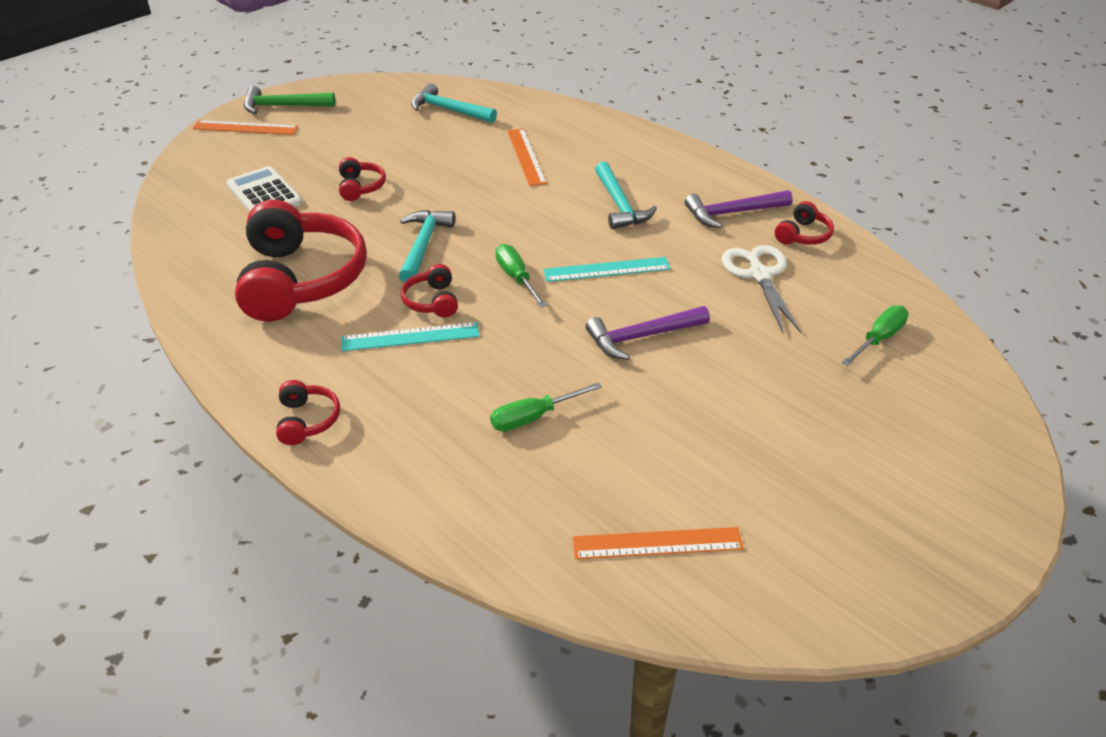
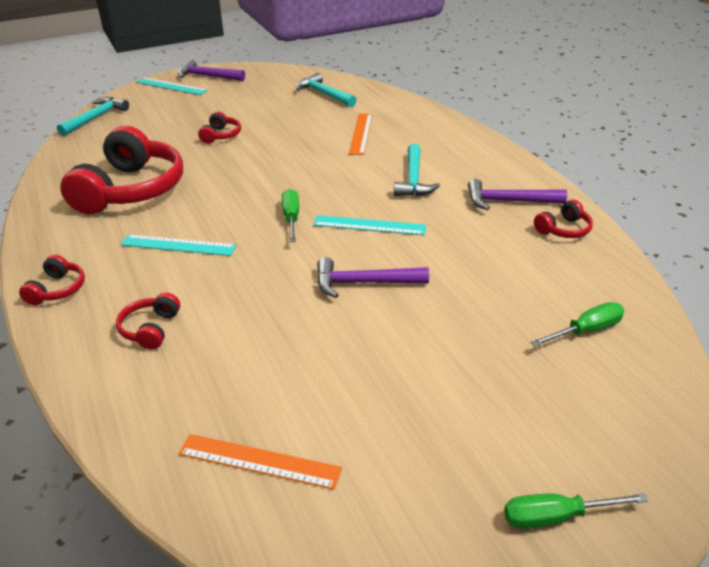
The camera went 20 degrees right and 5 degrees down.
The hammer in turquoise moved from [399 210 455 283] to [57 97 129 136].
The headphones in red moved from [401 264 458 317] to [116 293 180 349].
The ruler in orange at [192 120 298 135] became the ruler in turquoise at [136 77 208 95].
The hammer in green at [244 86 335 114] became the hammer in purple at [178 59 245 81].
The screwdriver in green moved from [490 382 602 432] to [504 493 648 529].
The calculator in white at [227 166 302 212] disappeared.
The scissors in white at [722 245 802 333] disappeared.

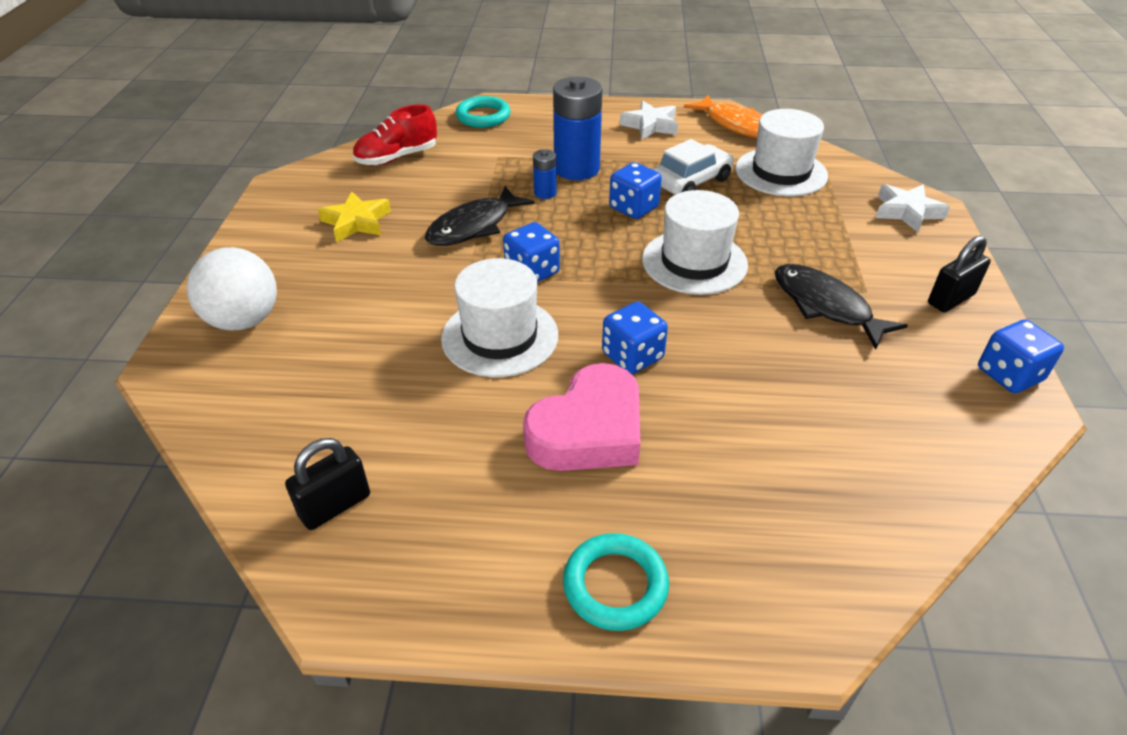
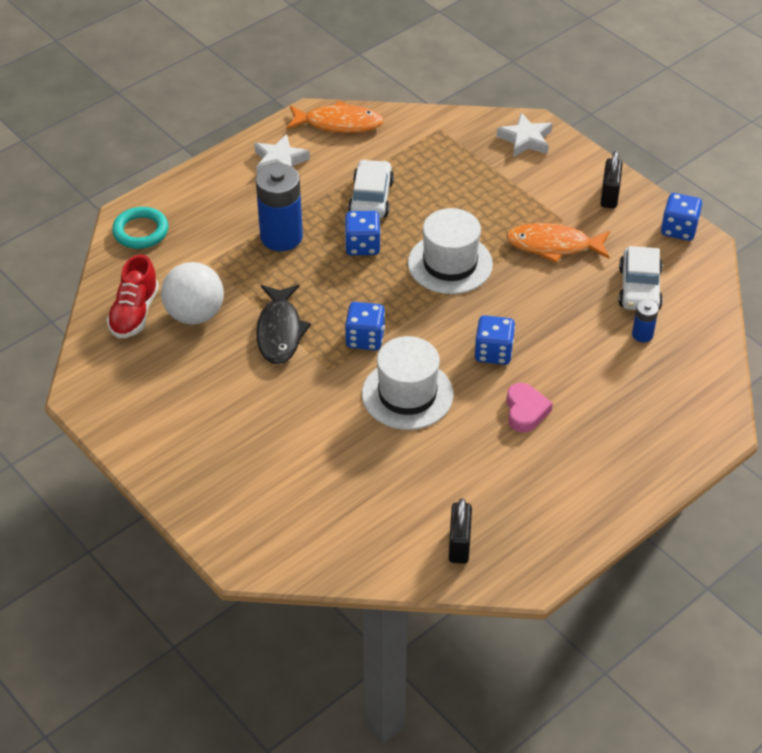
The camera went 45 degrees left and 5 degrees up.
The ball in white moved from [187 247 277 331] to [161 262 224 325].
The fish in black at [775 264 908 350] became the fish in orange at [506 223 610 263].
The heart in pink at [523 363 640 471] changed to 0.58 times the size.
The car in white at [618 246 663 310] appeared.
The battery in blue moved from [533 149 557 199] to [632 300 659 342].
The star in yellow at [318 191 391 242] disappeared.
The ring in turquoise at [563 533 669 631] disappeared.
The hat in white at [735 109 828 196] disappeared.

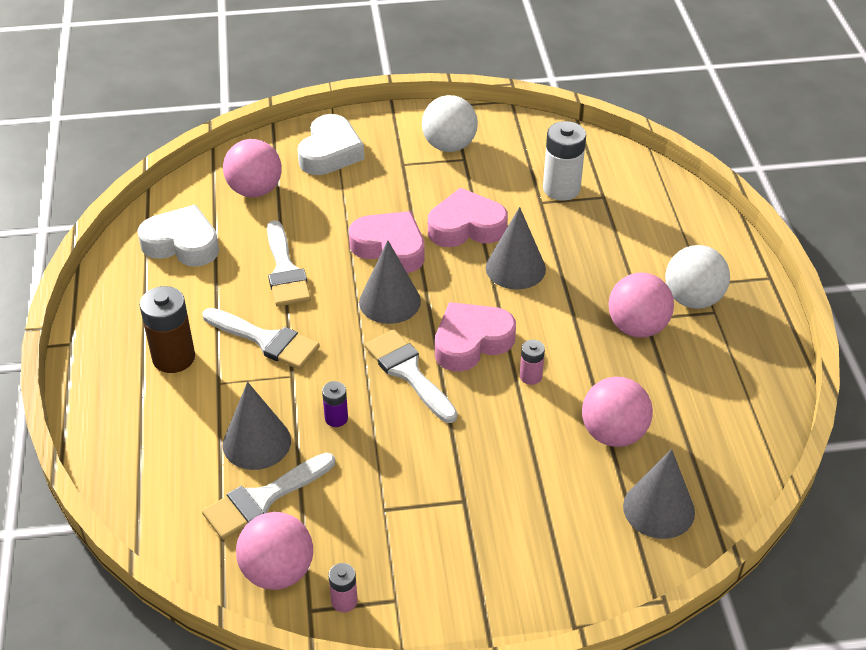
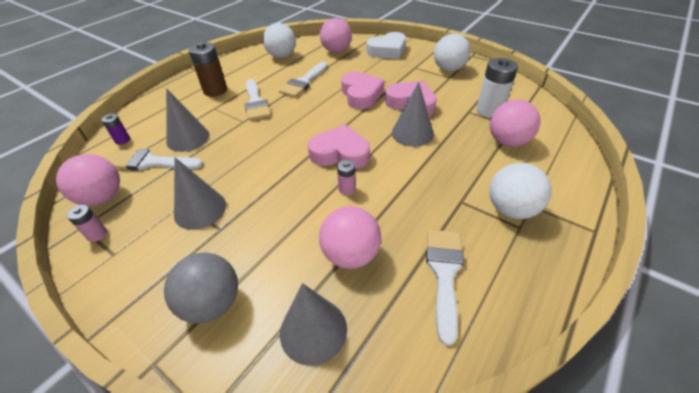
The camera went 45 degrees right and 0 degrees up.
The battery in purple moved from [322 381 348 427] to [101 114 130 145].
The ball in grey at [164 252 238 323] appeared.
The cone in grey moved from [359 241 421 324] to [174 158 226 230].
The heart in white at [137 205 219 267] was replaced by the ball in white at [263 23 296 58].
The brush in white moved from [364 329 458 423] to [426 229 464 346].
The ball in pink moved from [608 273 674 337] to [490 99 540 147].

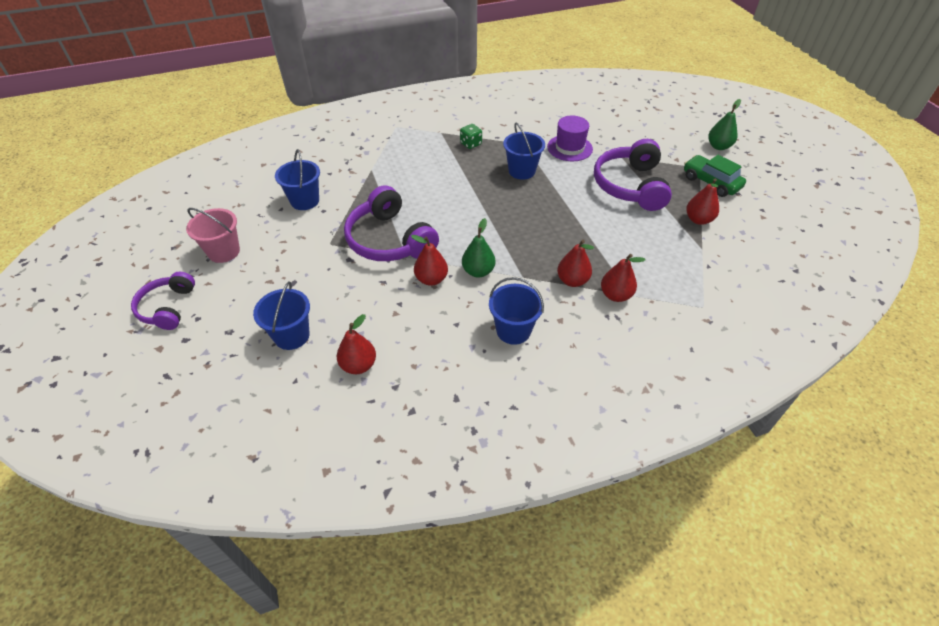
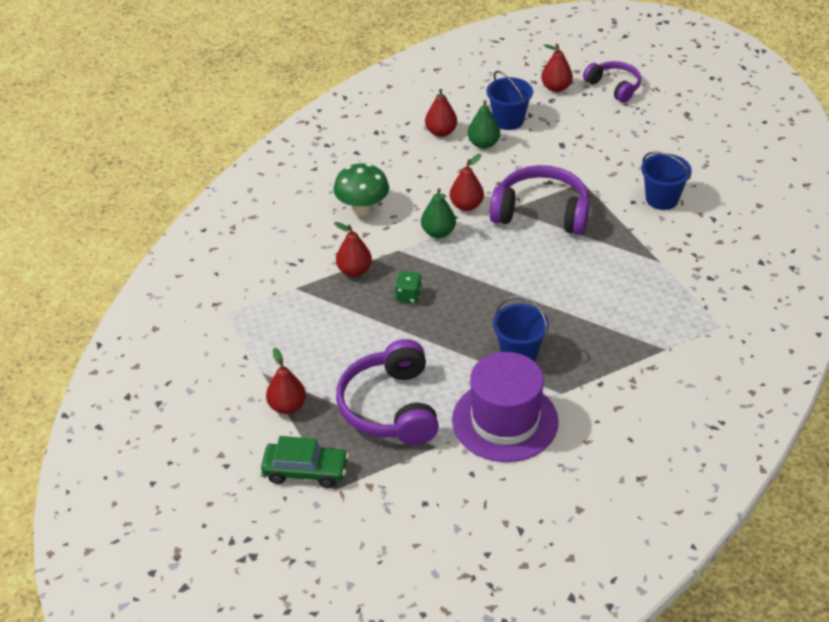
The camera went 140 degrees right and 5 degrees down.
The bucket in blue at [489 277 544 345] was replaced by the mushroom in green at [334 163 389 216].
The headphones in purple at [594 139 672 211] turned 150 degrees counterclockwise.
The dice in green moved from [460 124 482 149] to [395 271 422 303].
The hat in purple at [547 116 593 161] changed to 1.58 times the size.
The pear in green moved from [708 99 741 150] to [468 100 500 149].
The pear in red moved from [601 254 646 302] to [541 44 573 92].
The bucket in pink at [186 208 240 263] disappeared.

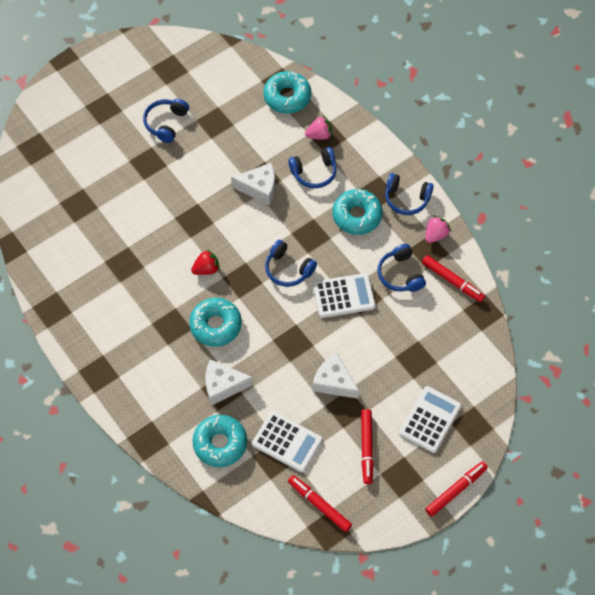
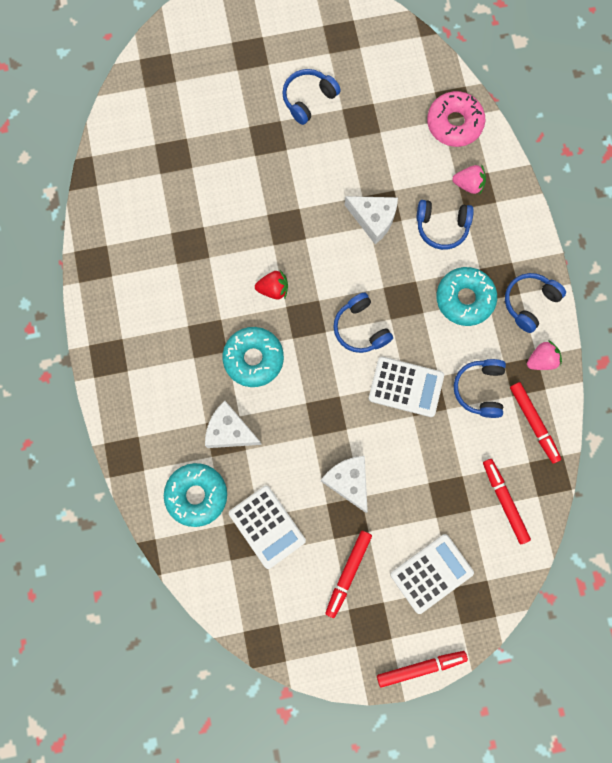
The camera went 25 degrees right and 15 degrees up.
The donut in turquoise at [263 71 311 114] became the donut in pink at [427 91 485 147].
The marker in red moved from [288 475 352 532] to [483 459 531 544].
The headphones in blue at [385 173 434 215] turned 90 degrees clockwise.

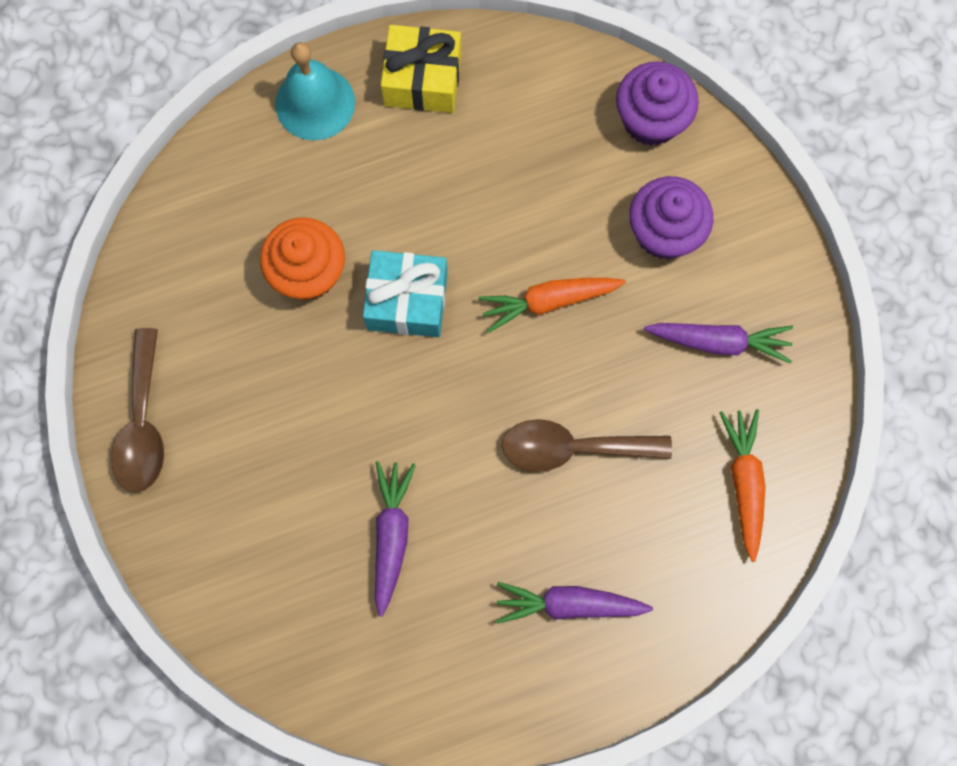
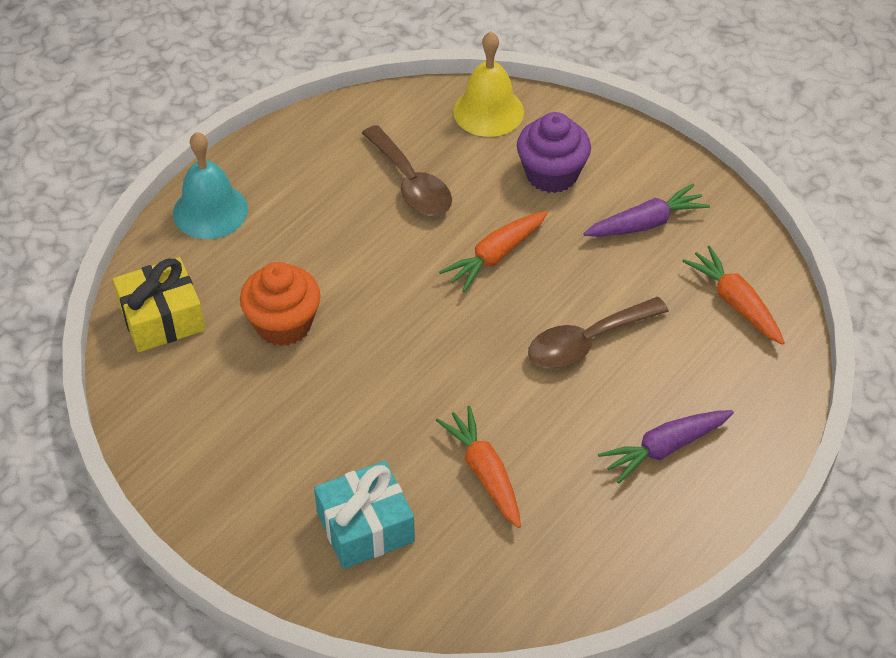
The camera went 30 degrees left and 25 degrees down.
The gift in yellow moved from [381 25 461 113] to [113 257 205 352].
The gift in turquoise moved from [363 250 448 337] to [314 461 415 569].
The spoon in brown moved from [111 328 164 493] to [362 125 452 216].
The carrot in purple at [375 461 416 617] became the carrot in orange at [436 406 521 528].
The cupcake in purple at [616 62 699 146] was replaced by the bell in yellow at [453 31 524 137].

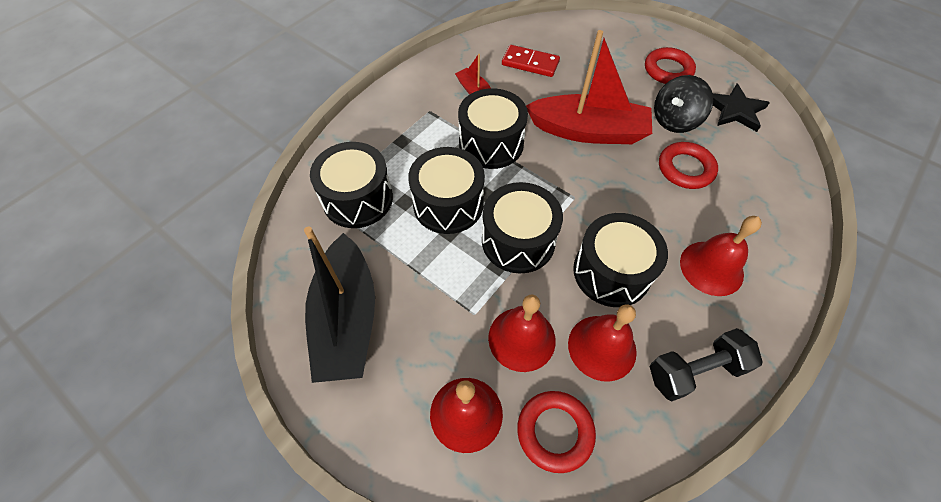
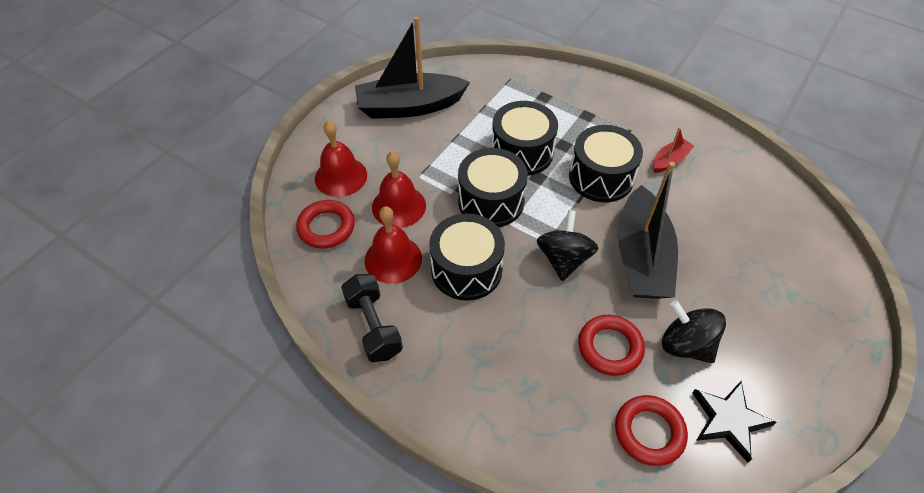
The camera went 85 degrees right and 5 degrees down.
The spinning top in black at [537 210 599 281] appeared.
The ring in red moved from [645 47 696 84] to [615 395 688 466].
The boat in red at [526 30 652 144] became the boat in black at [618 162 678 299].
The drum in black at [310 142 393 228] disappeared.
The domino in red at [502 45 560 77] disappeared.
The bell in red at [680 216 762 296] disappeared.

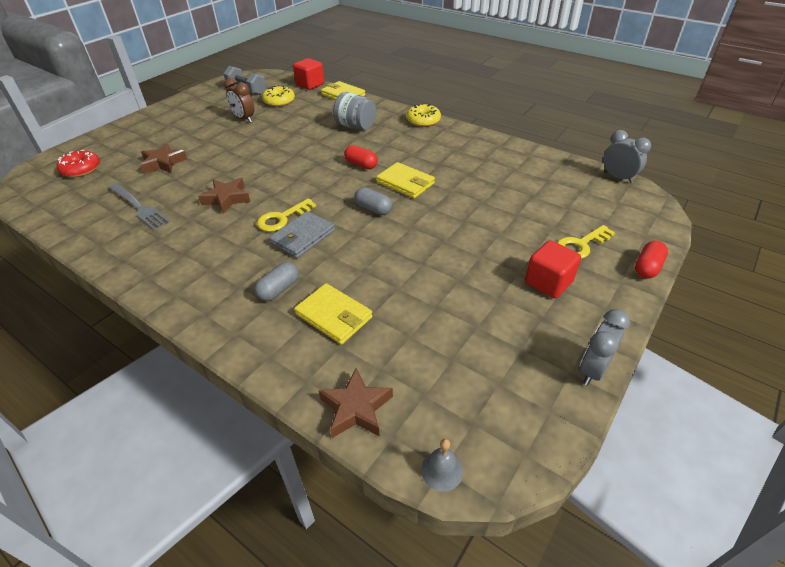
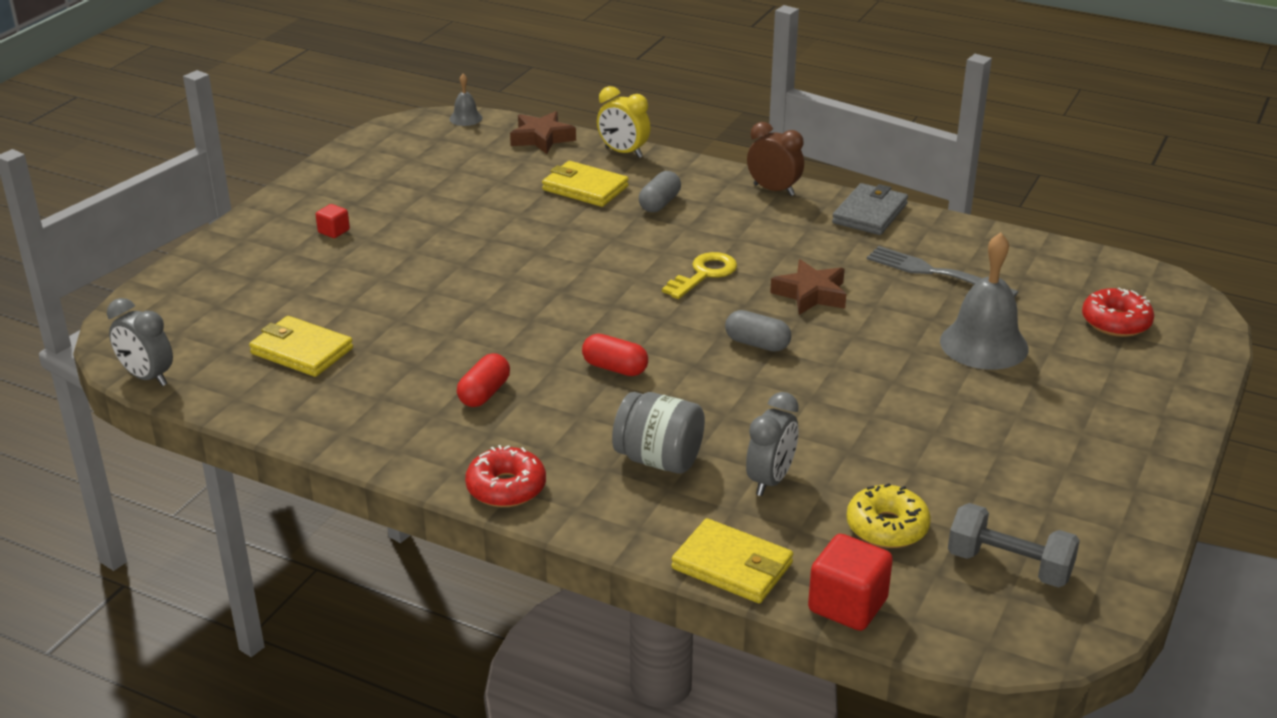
The camera went 170 degrees right and 10 degrees down.
The wallet in yellow moved from [376 162 435 198] to [249 316 353 377].
The cube in red at [525 240 581 298] changed to 0.53 times the size.
The capsule in red moved from [635 241 668 278] to [457 353 510 407].
The donut in yellow at [406 103 441 127] became the donut in red at [465 445 546 507].
The clock in yellow at [597 86 651 158] appeared.
The capsule in grey moved from [354 187 392 215] to [725 310 791 352].
The clock in grey moved from [580 309 630 386] to [746 392 799 496].
The clock in brown moved from [224 78 254 123] to [747 122 804 196].
The wallet in grey moved from [269 211 335 258] to [832 183 908 235].
The star in brown at [140 143 187 174] was replaced by the bell in grey at [940 232 1028 370].
The key in yellow at [557 225 615 259] disappeared.

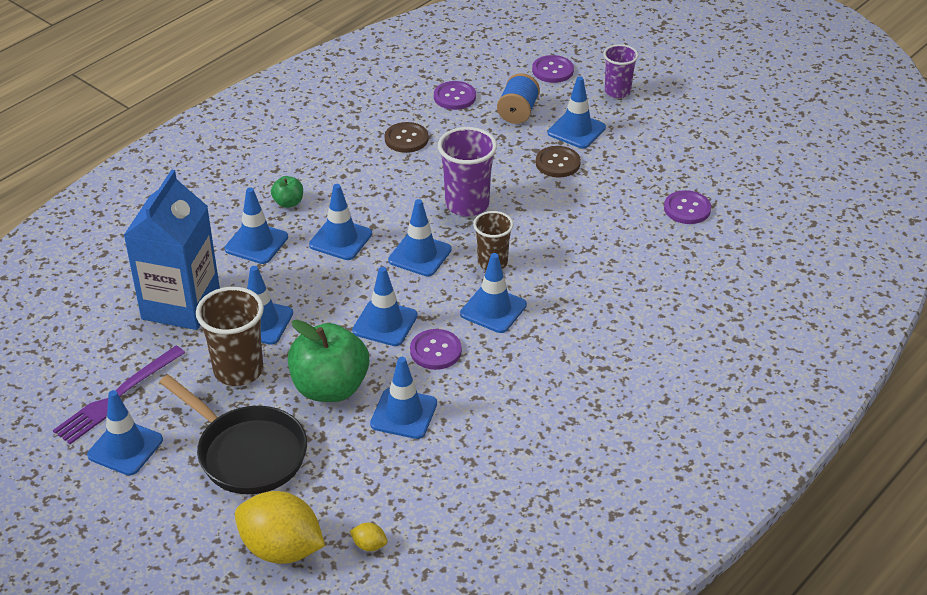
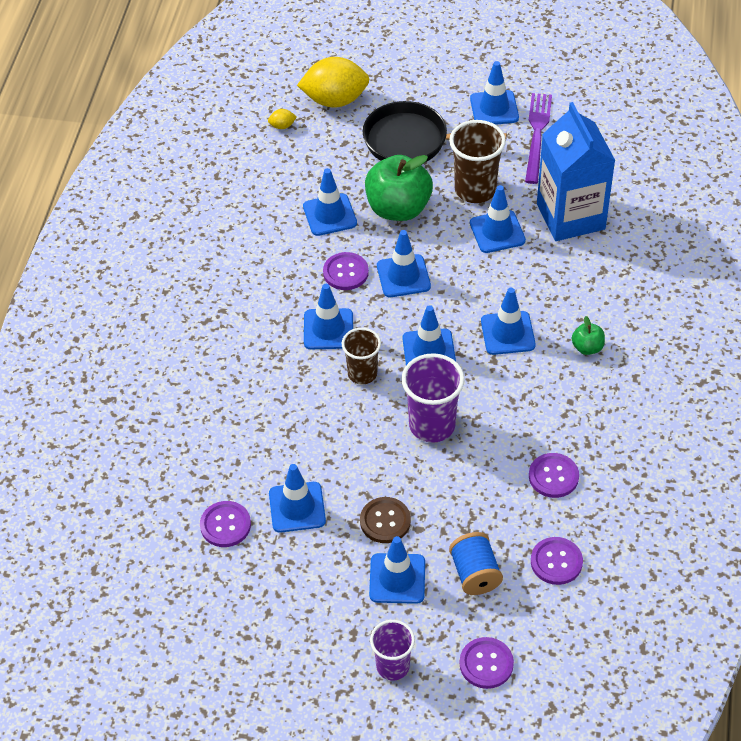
The camera went 150 degrees right and 10 degrees up.
The traffic cone in blue moved from [224 187 288 264] to [269 464 326 533].
The button in brown at [384 122 429 153] became the button in purple at [529 453 579 498].

